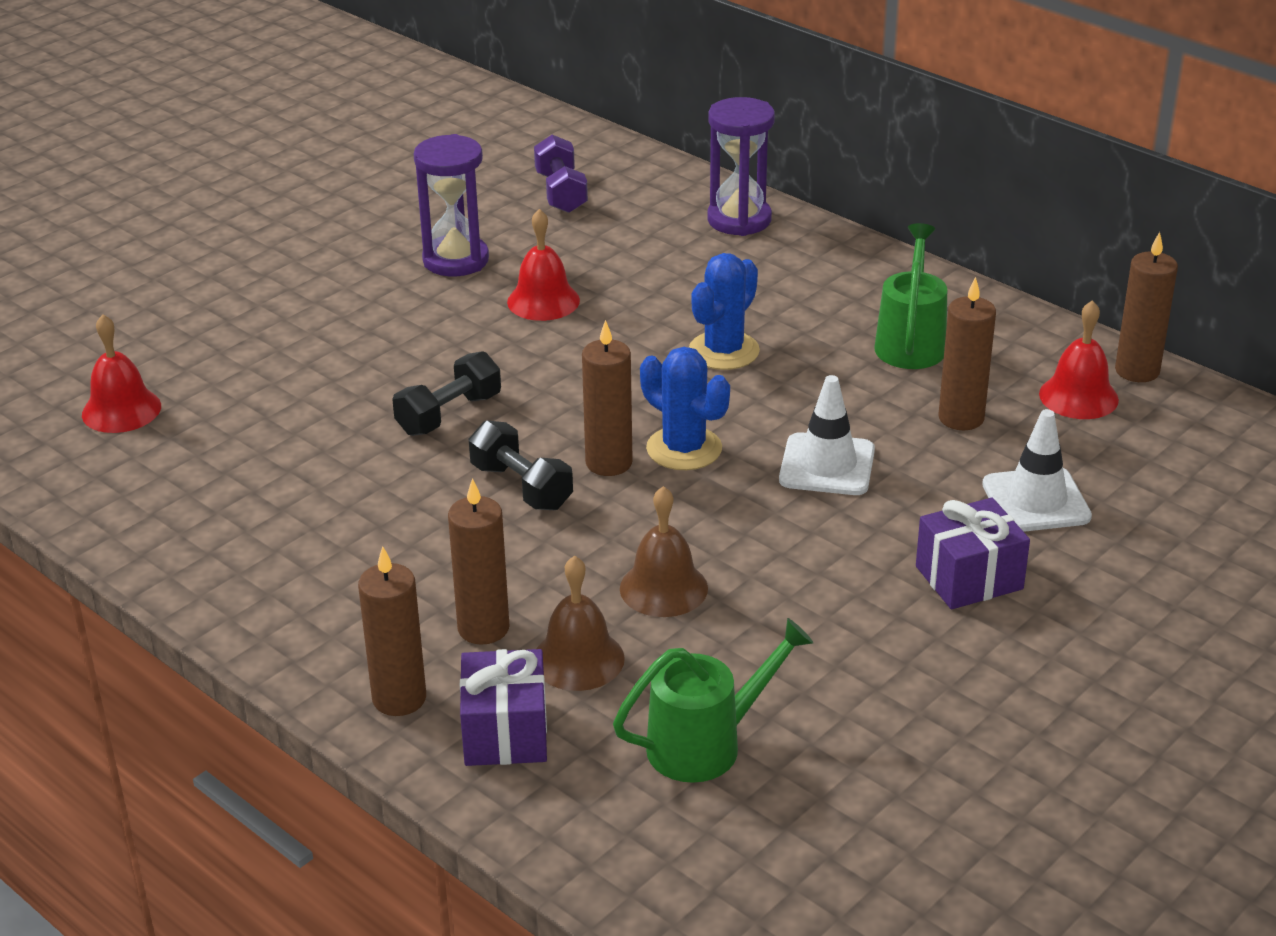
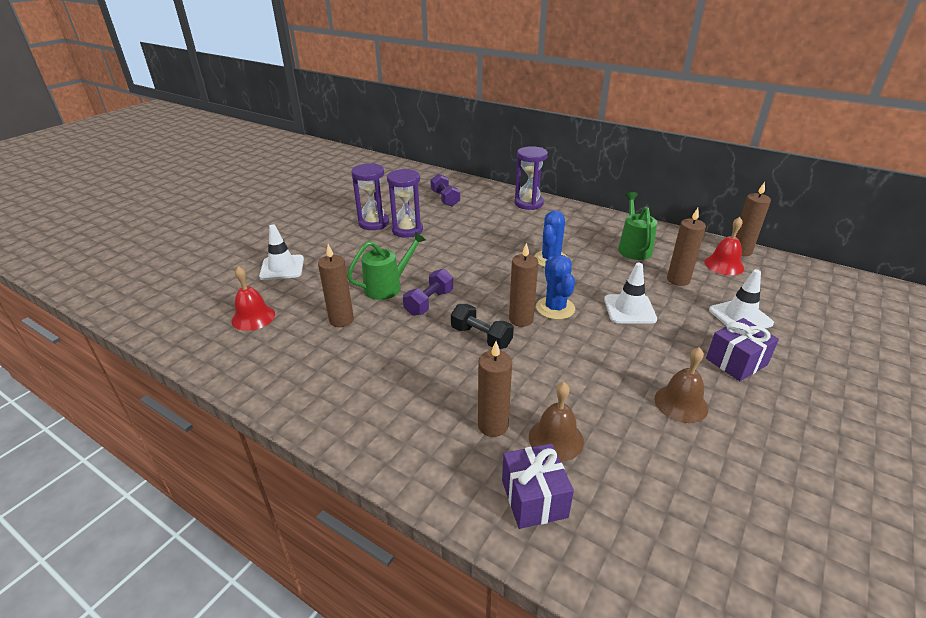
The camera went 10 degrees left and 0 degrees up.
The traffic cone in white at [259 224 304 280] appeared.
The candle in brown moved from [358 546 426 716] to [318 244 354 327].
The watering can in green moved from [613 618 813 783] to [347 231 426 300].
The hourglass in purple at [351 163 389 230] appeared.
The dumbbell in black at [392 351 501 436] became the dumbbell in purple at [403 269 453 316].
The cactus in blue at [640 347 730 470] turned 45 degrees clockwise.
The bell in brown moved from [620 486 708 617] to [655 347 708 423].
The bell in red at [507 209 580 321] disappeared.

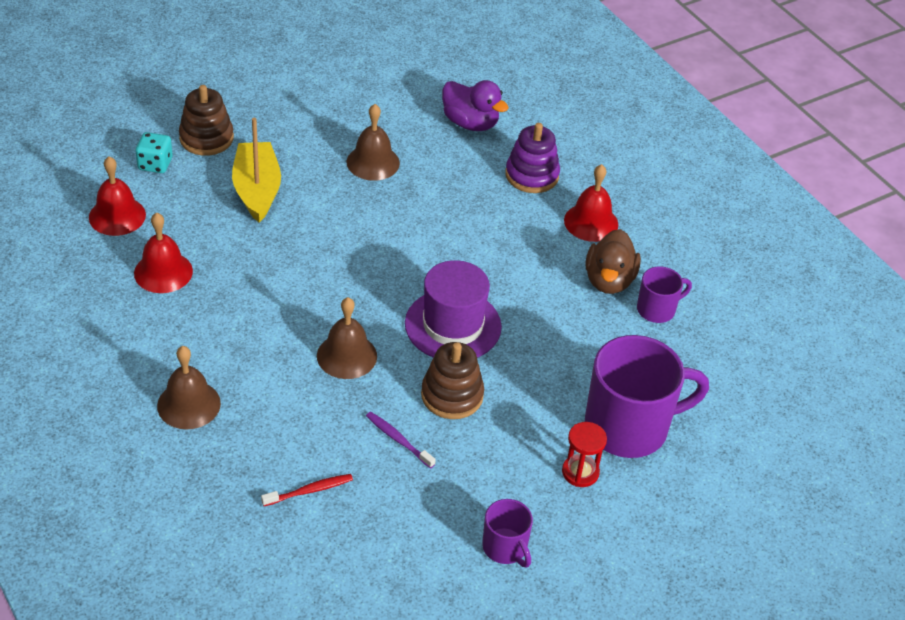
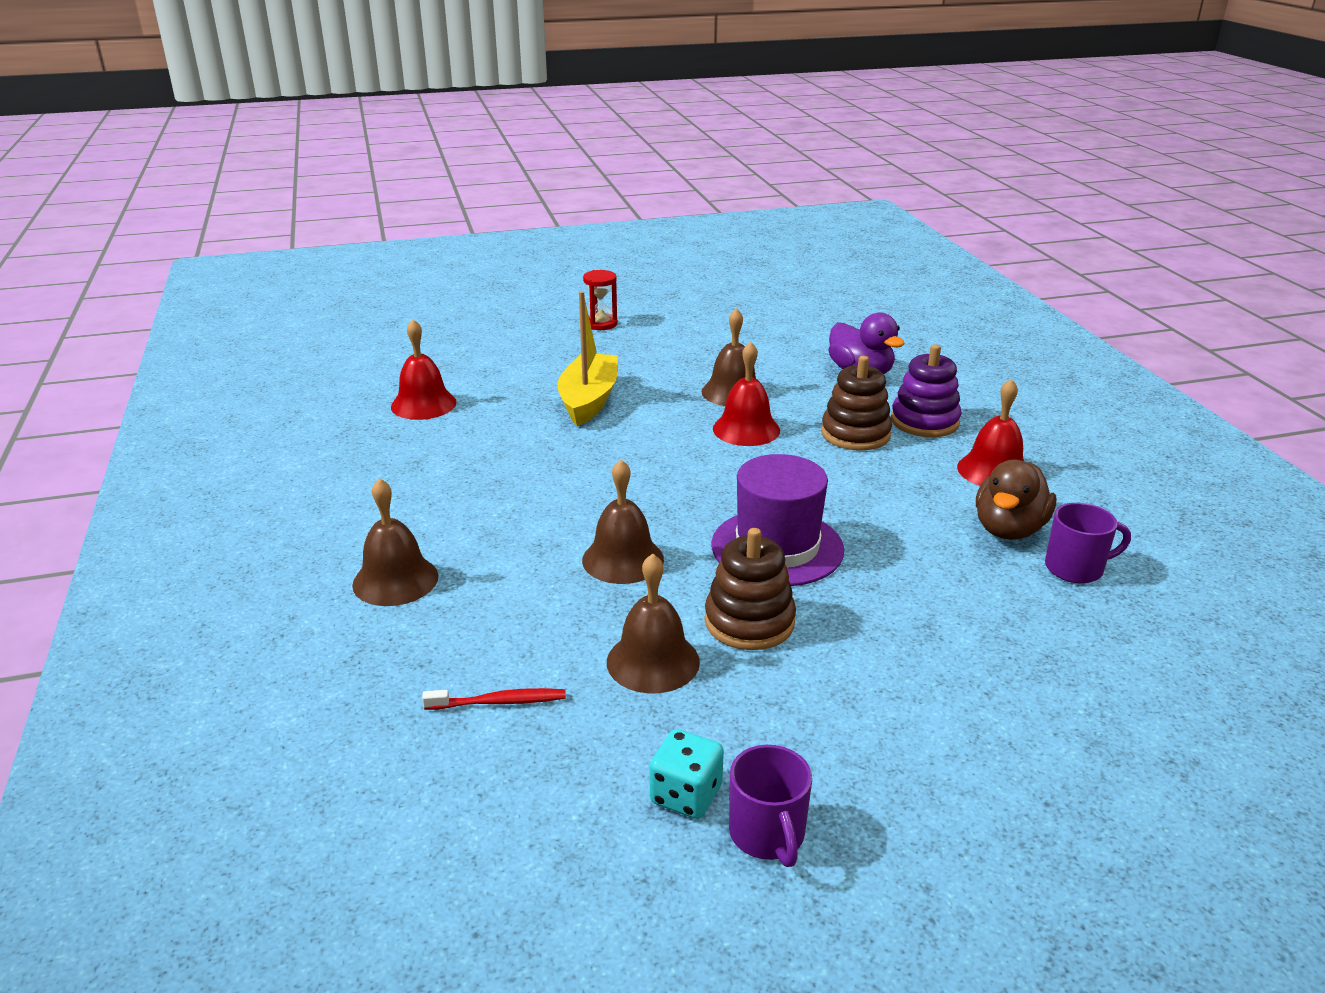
The camera went 20 degrees right and 15 degrees down.
The hourglass in red moved from [562 422 607 487] to [583 270 618 330].
The toothbrush in purple at [366 412 436 469] was replaced by the bell in brown at [607 553 700 694].
The dice in turquoise moved from [136 132 173 173] to [650 729 724 819].
The bell in red moved from [134 213 193 293] to [713 342 780 446].
The stacking toy in brown moved from [179 85 234 156] to [821 356 892 451].
The mug in purple at [585 335 709 458] disappeared.

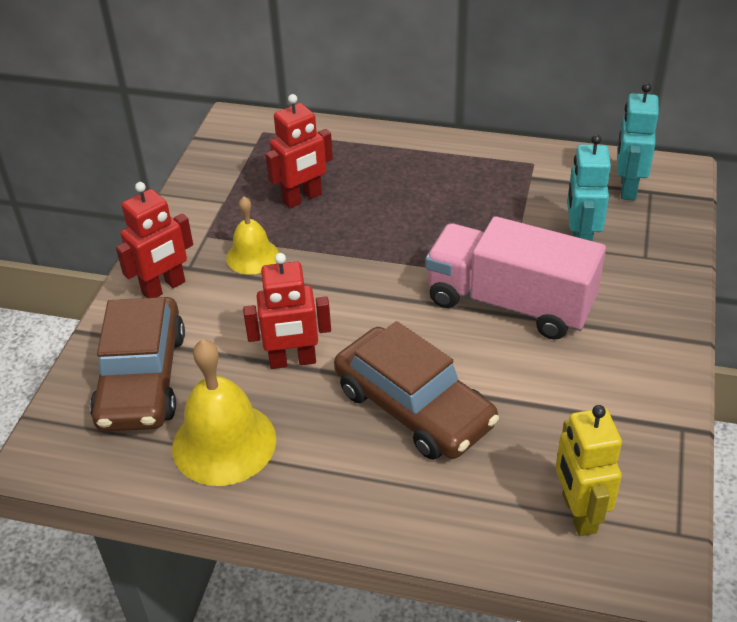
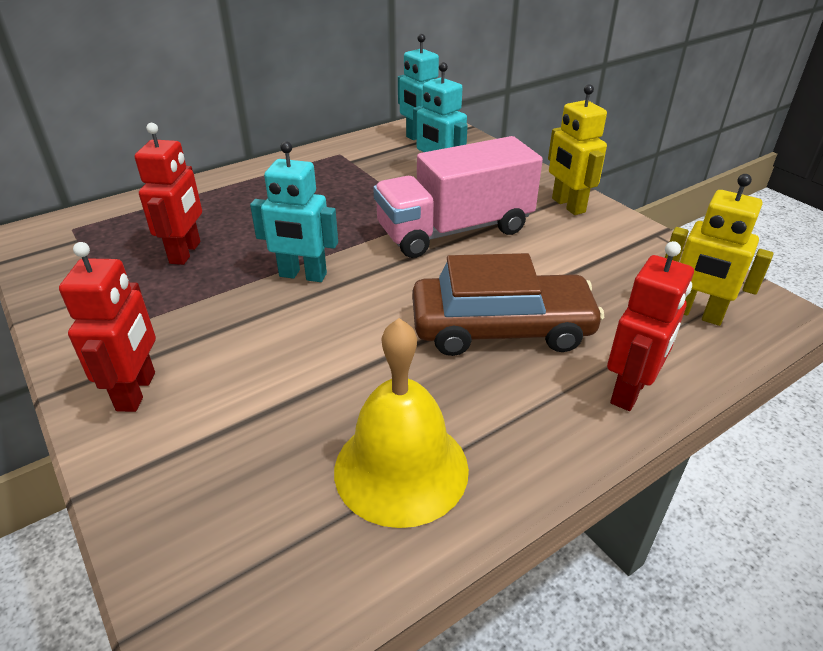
The camera went 50 degrees left and 5 degrees down.
The robot in turquoise at [250 141 338 282] appeared.
The robot in yellow at [548 84 607 215] appeared.
The robot in red moved from [243 253 331 369] to [607 241 694 411].
The car in brown at [90 297 185 432] disappeared.
The bell in yellow at [226 197 279 275] disappeared.

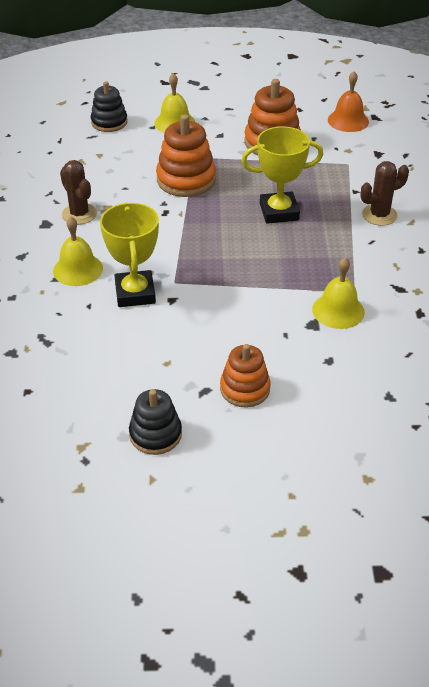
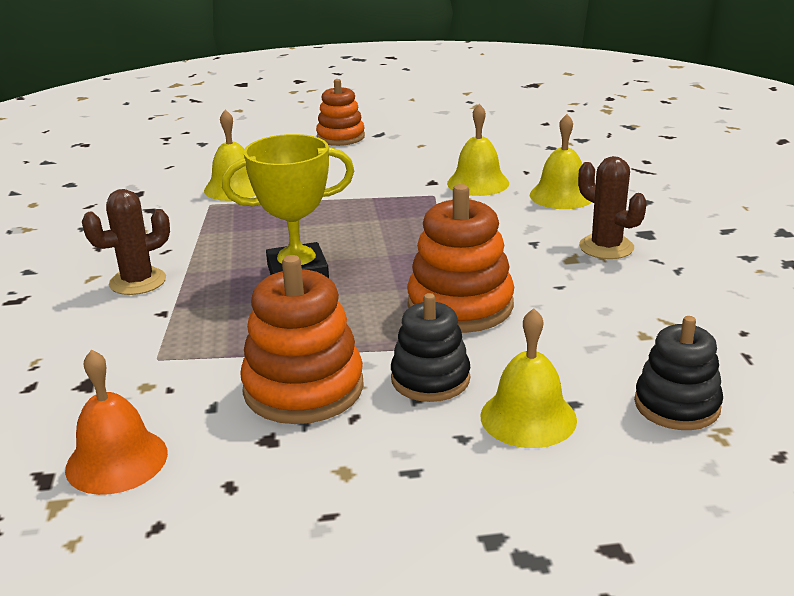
The camera went 175 degrees right and 15 degrees down.
The stacking toy in black moved from [129 389 182 455] to [391 293 470 402].
The trophy in yellow at [100 202 159 307] was replaced by the bell in yellow at [447 104 509 196].

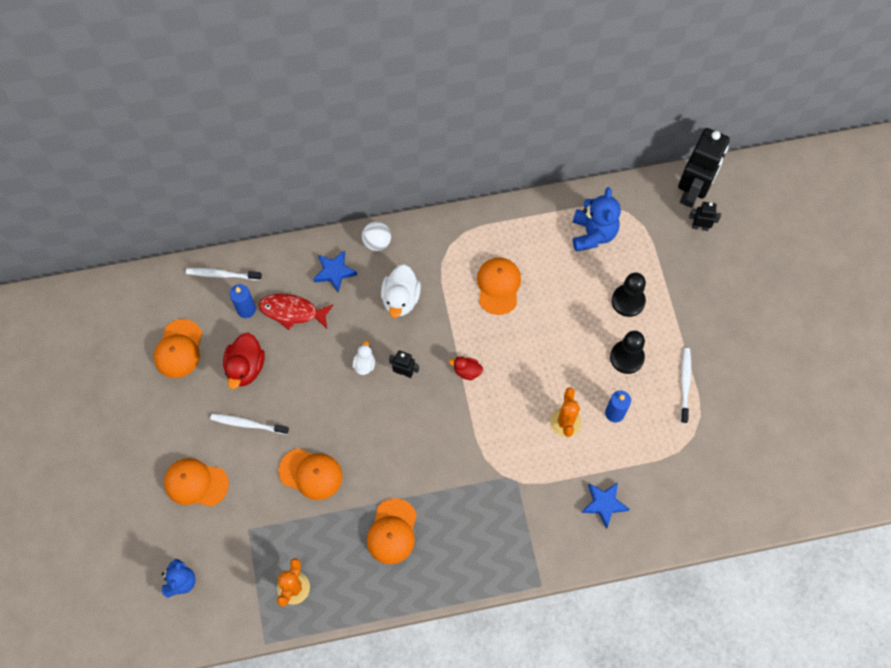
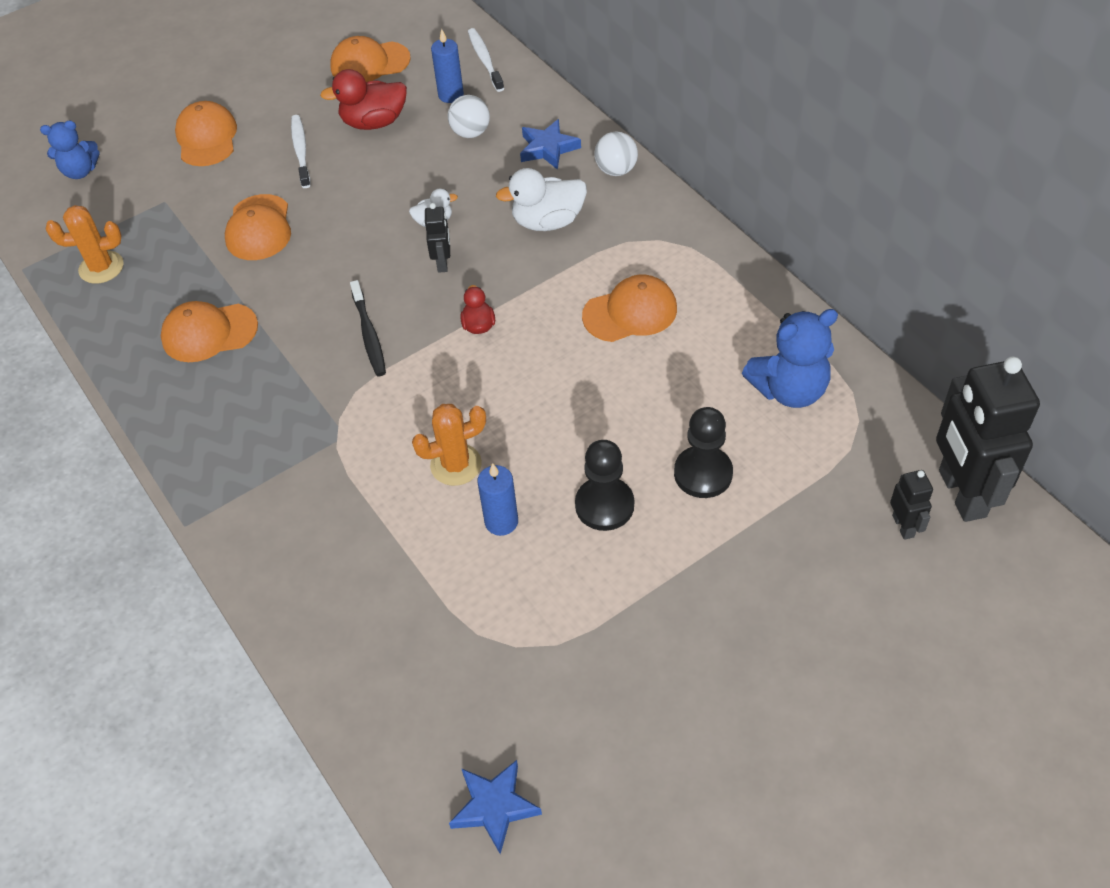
The camera went 70 degrees right and 15 degrees down.
The toothbrush in black at [350 280 386 376] appeared.
The fish in red at [258 294 333 330] was replaced by the ball in white at [448 95 490 138].
The star in blue moved from [582 482 630 529] to [449 760 542 854].
The robot in black at [678 128 730 208] turned 75 degrees clockwise.
The toothbrush in white at [680 348 691 423] disappeared.

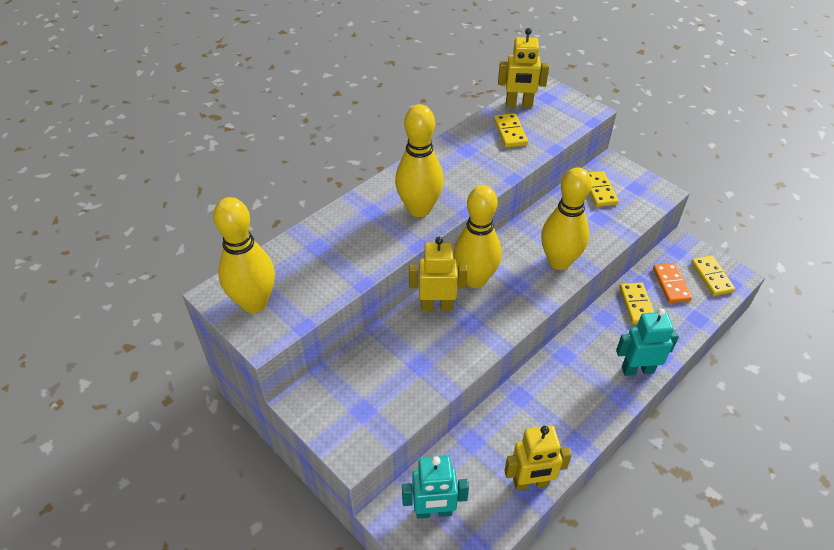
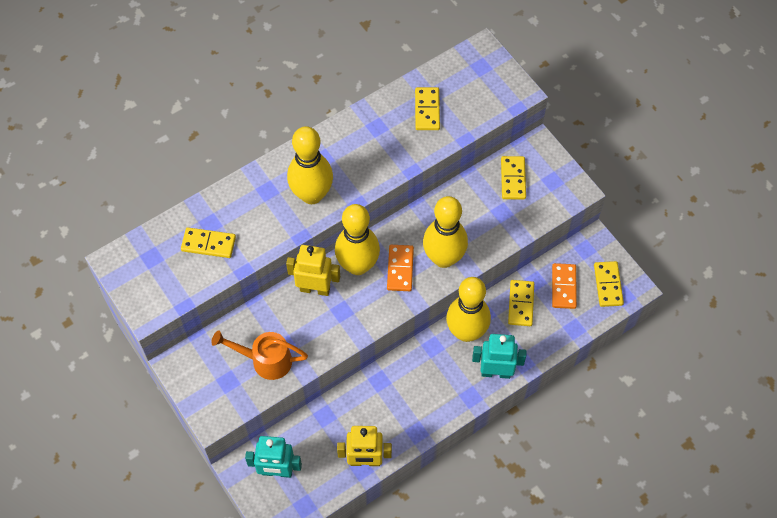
The camera went 10 degrees right and 15 degrees up.
The domino in yellow at [181 227 236 258] appeared.
The watering can in orange at [211 330 308 380] appeared.
The domino in orange at [387 245 414 291] appeared.
The bowling pin in yellow moved from [213 197 275 313] to [446 277 491 342].
The robot in yellow at [498 28 549 108] disappeared.

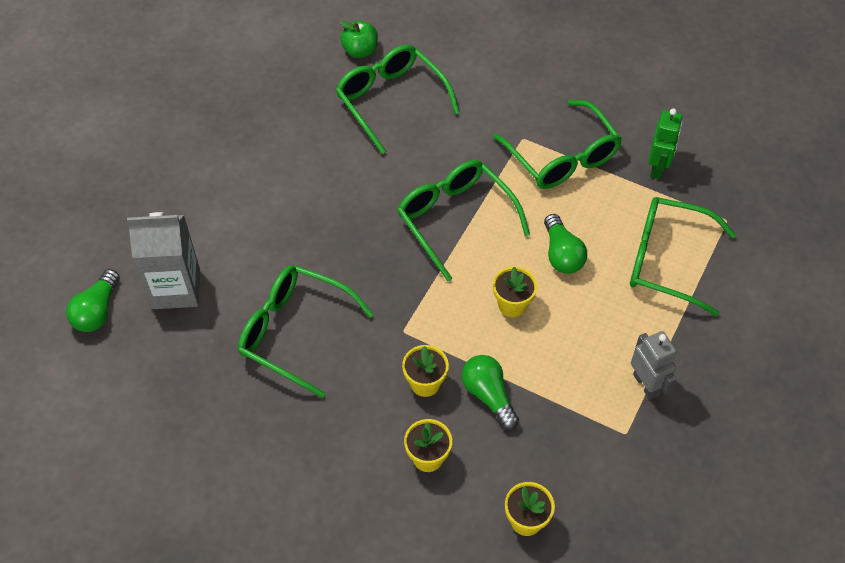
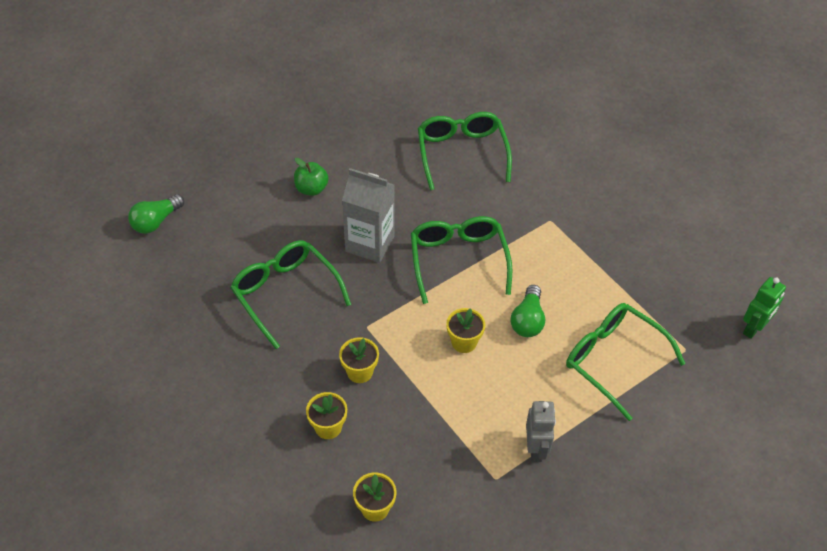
The camera went 25 degrees right and 5 degrees down.
The apple in green moved from [340 21 378 58] to [294 158 329 196].
The carton in grey moved from [127 212 200 309] to [342 168 395 263].
The robot in green moved from [648 108 683 179] to [743 277 786 339].
The light bulb in green at [462 355 519 430] disappeared.
The glasses in green at [493 100 622 189] disappeared.

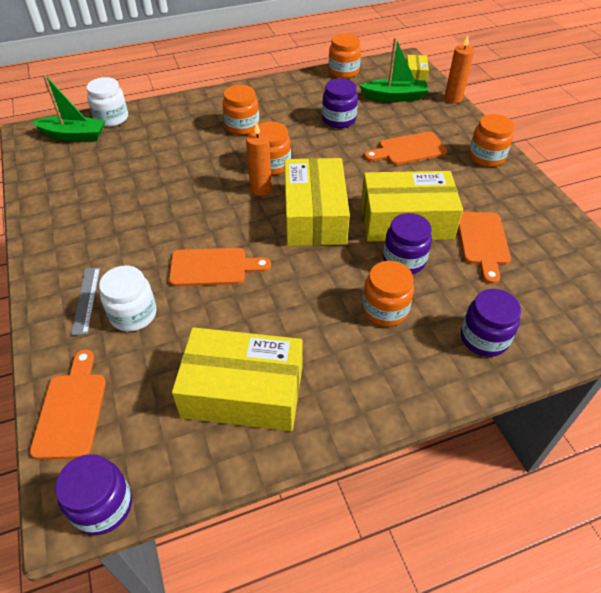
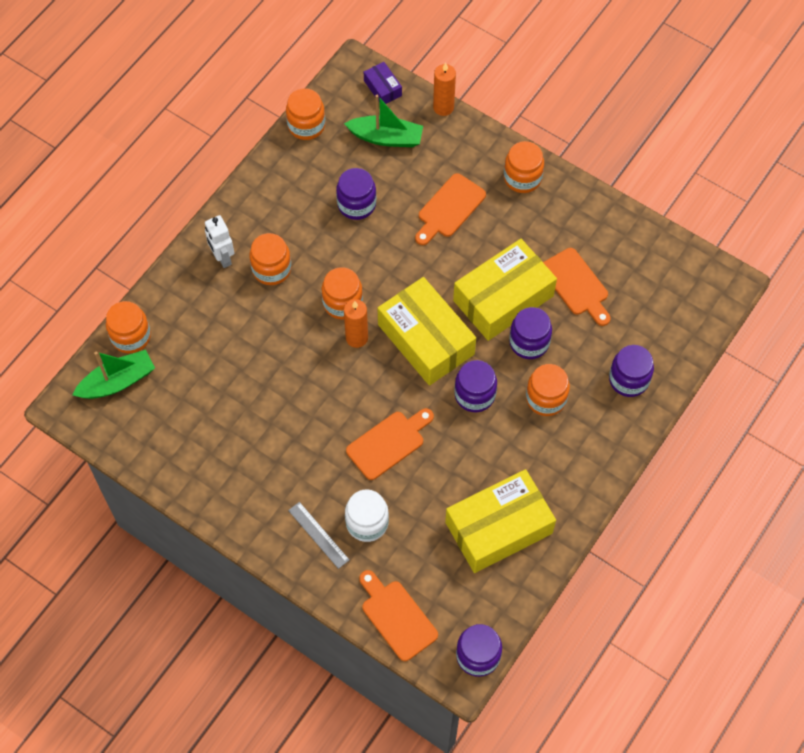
The camera went 35 degrees left and 15 degrees up.
The jar in white at [86 77 128 127] became the jar in orange at [106 301 151 353].
The robot in white at [205 215 234 268] appeared.
The boat in green at [360 37 429 102] turned 45 degrees clockwise.
The box in yellow at [406 55 429 83] became the box in purple at [364 62 402 104].
The jar in purple at [454 360 497 412] appeared.

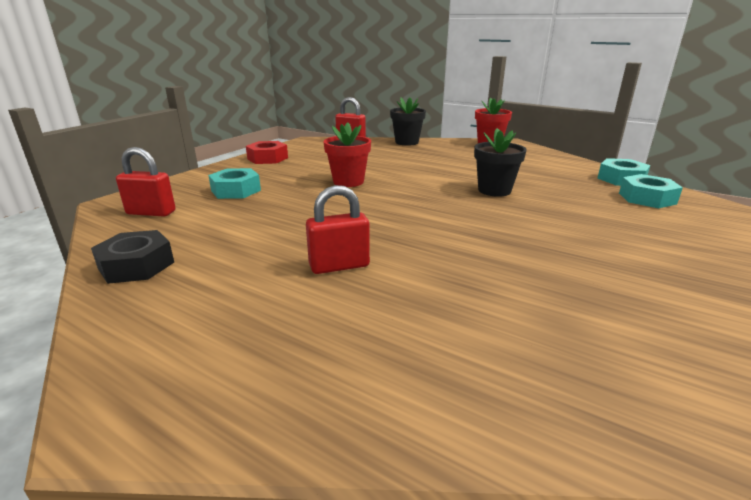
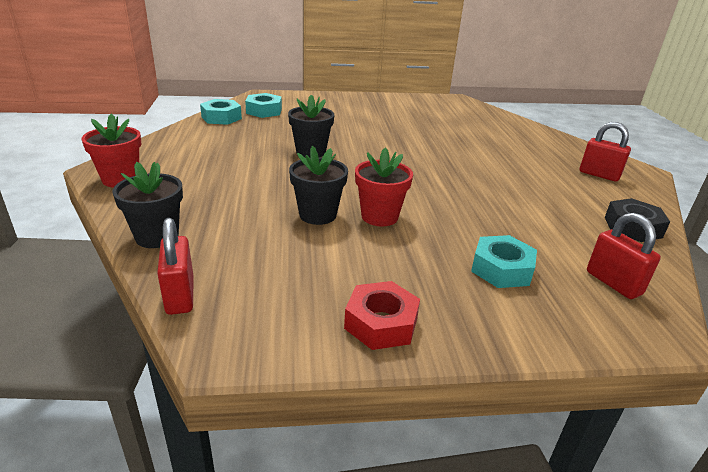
The camera went 130 degrees left and 5 degrees up.
The flower pot in black at [289 146 348 225] appeared.
The padlock in red moved from [306 185 370 274] to [580 122 631 181].

